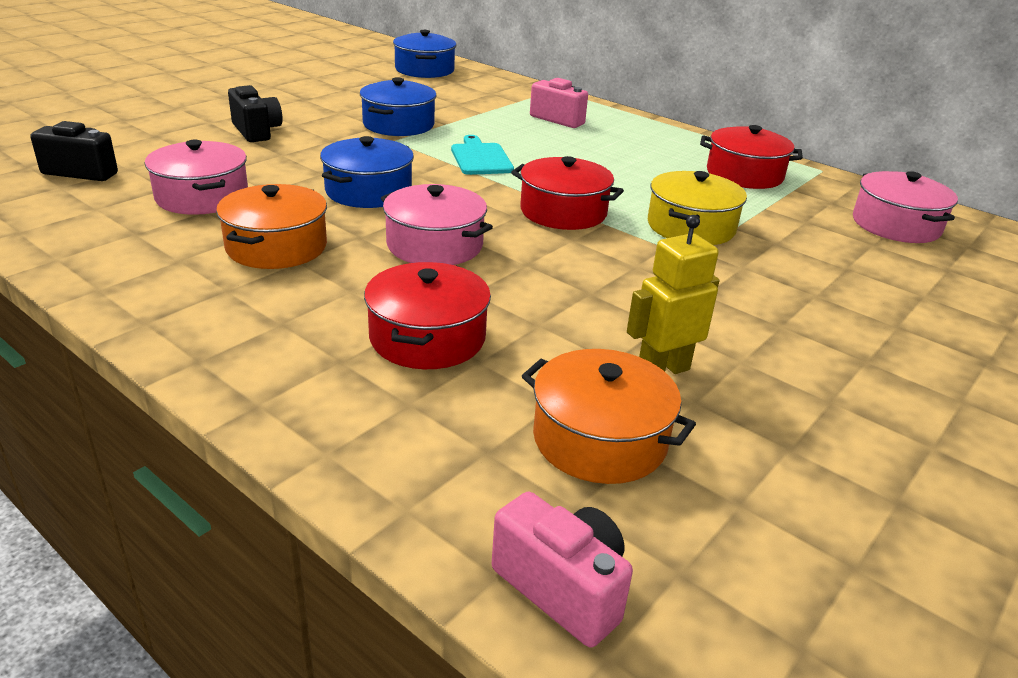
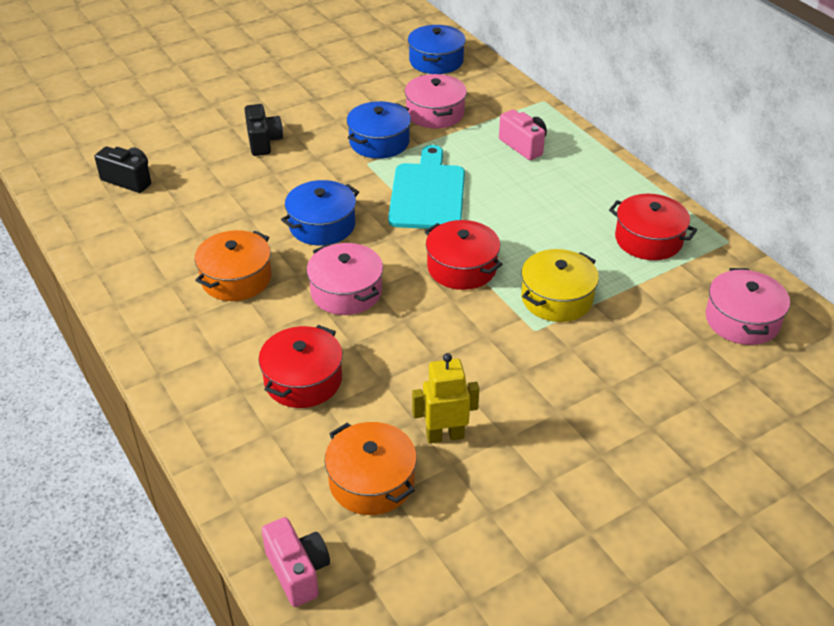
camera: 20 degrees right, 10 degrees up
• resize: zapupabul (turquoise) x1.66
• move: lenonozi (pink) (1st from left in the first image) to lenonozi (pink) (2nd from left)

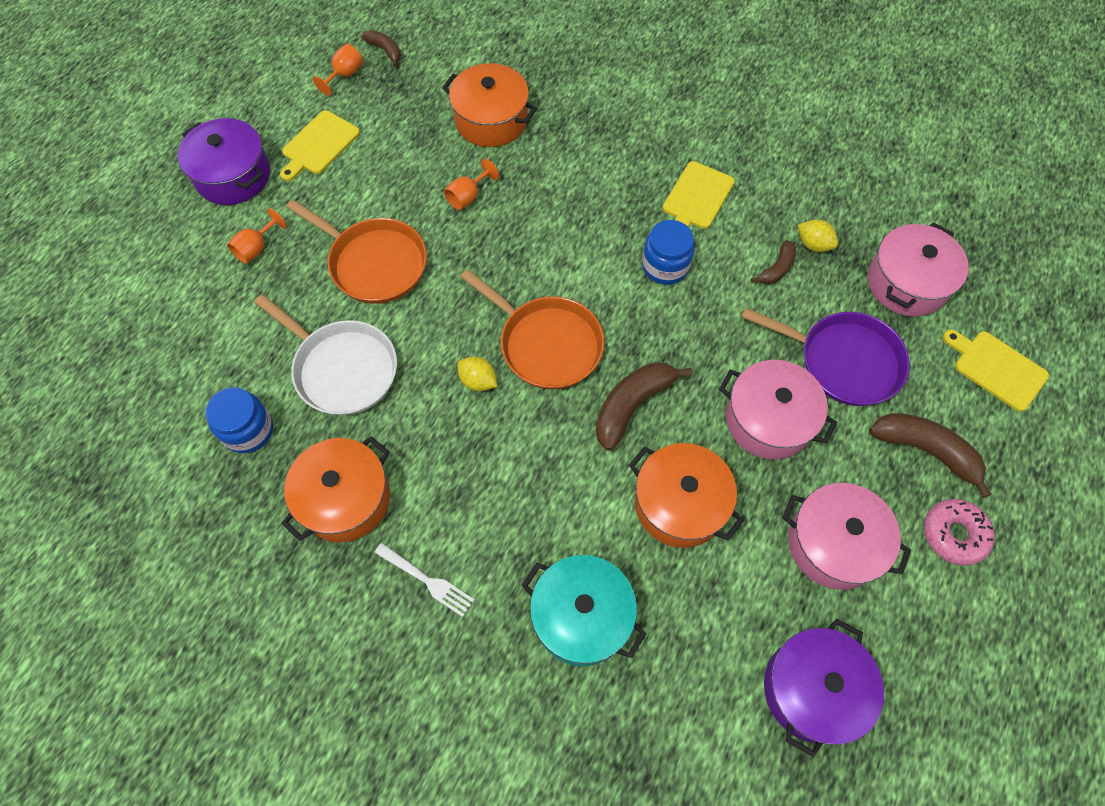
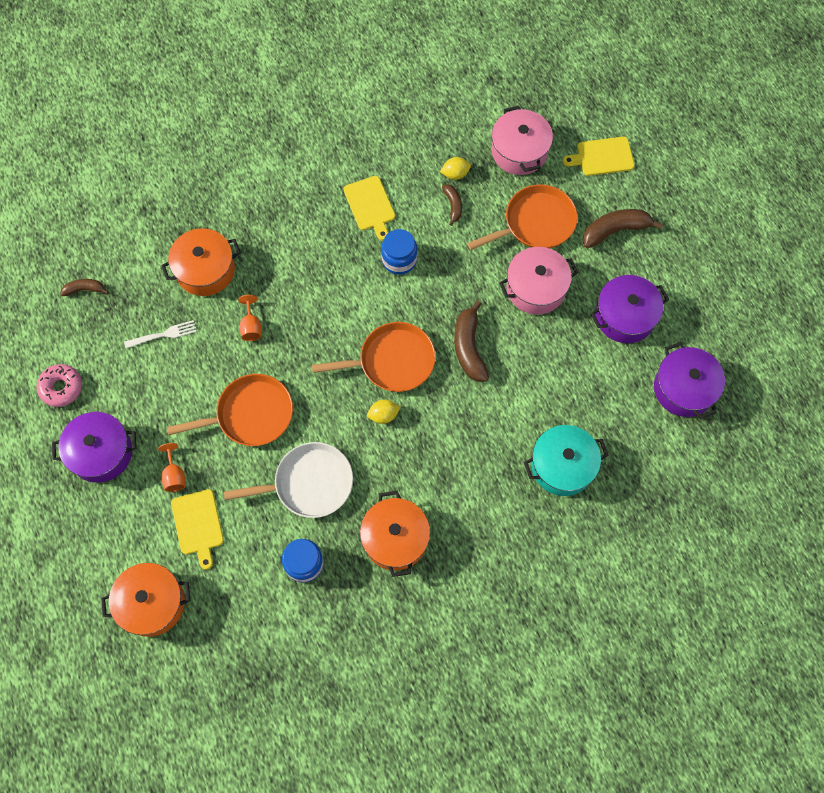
camera: 50 degrees left, 5 degrees up
• move: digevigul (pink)
• move: lenonozi (orange) (3rd from left in the first image) to lenonozi (orange) (1st from left)
• move: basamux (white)
• move: zapupabul (yellow) (1st from left)
• recolor: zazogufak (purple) to zazogufak (orange) (3rd from left)
• recolor: lenonozi (pink) (2nd from left) to lenonozi (purple) (2nd from left)
• delete: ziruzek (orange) (2nd from left)

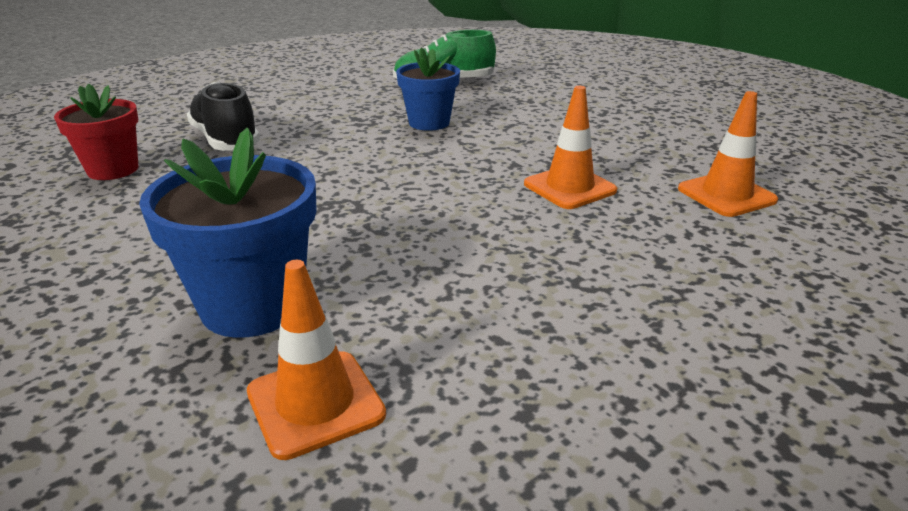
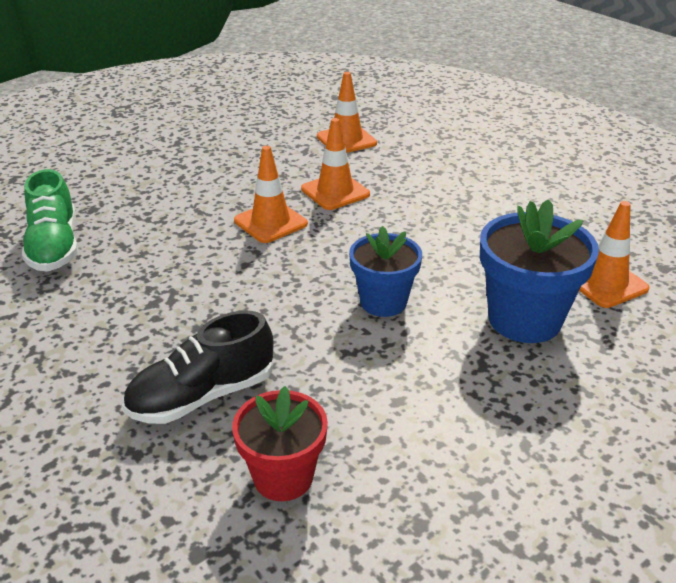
camera: 90 degrees left, 5 degrees up
• insert: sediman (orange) (1st from left)
• move: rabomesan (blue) (2nd from left in the first image) to rabomesan (blue) (1st from left)

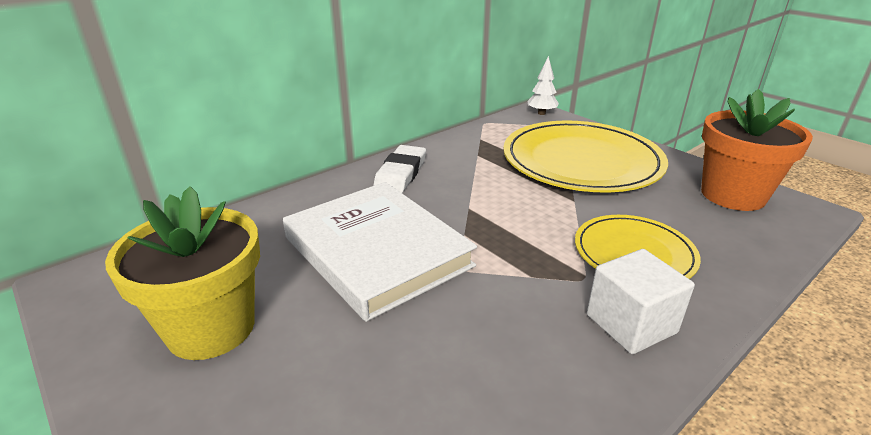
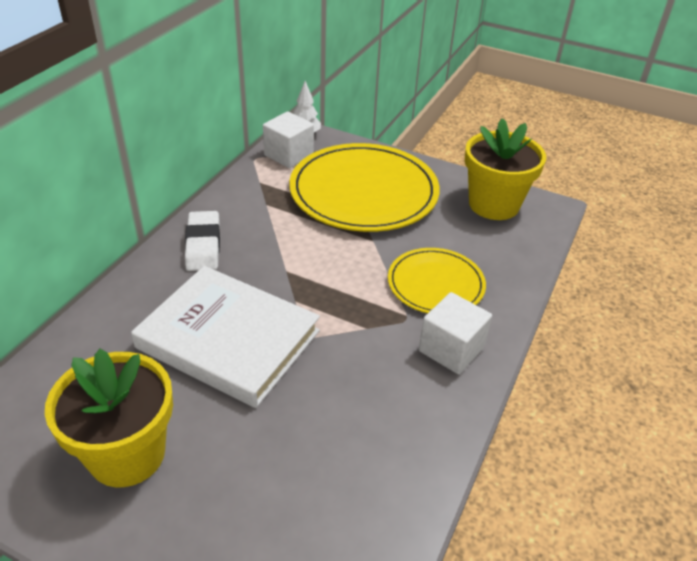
camera: 25 degrees left, 10 degrees up
• insert: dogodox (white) (1st from left)
• recolor: rabomesan (orange) to rabomesan (yellow) (2nd from left)

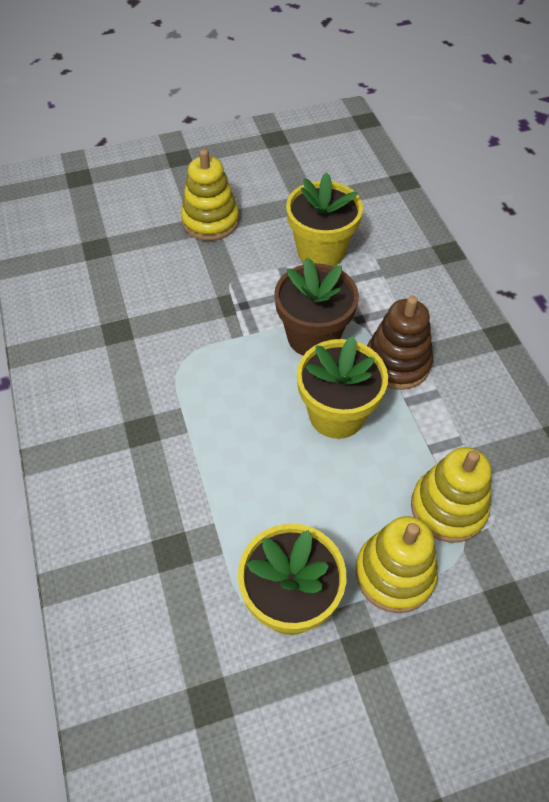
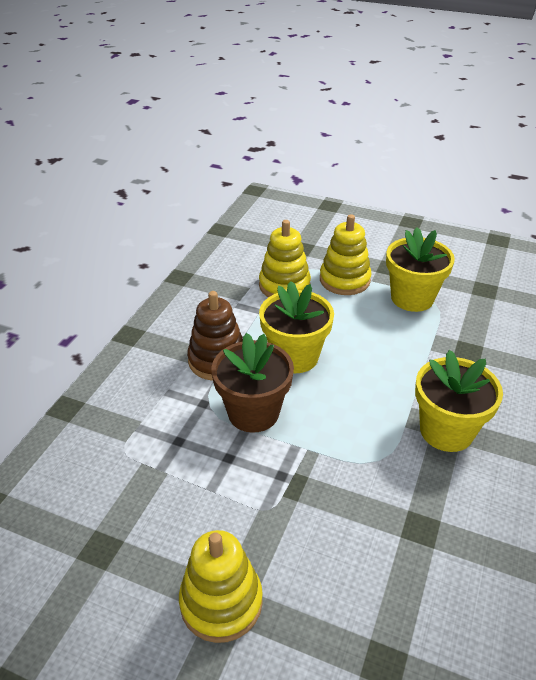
camera: 140 degrees left, 15 degrees down
• move: rabomesan (yellow) (2nd from left in the first image) to rabomesan (yellow) (3rd from left)

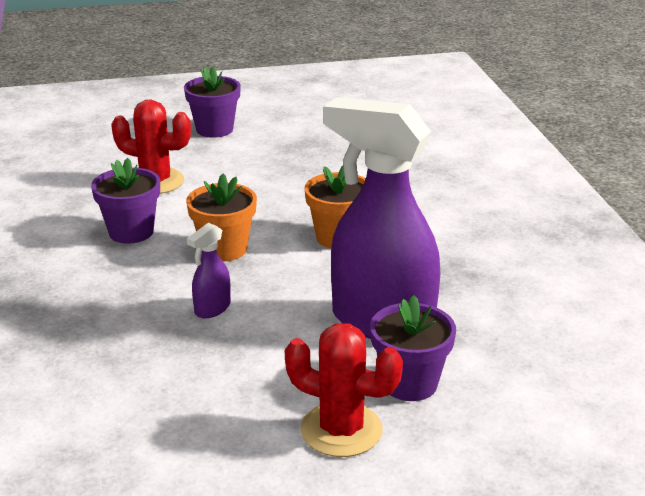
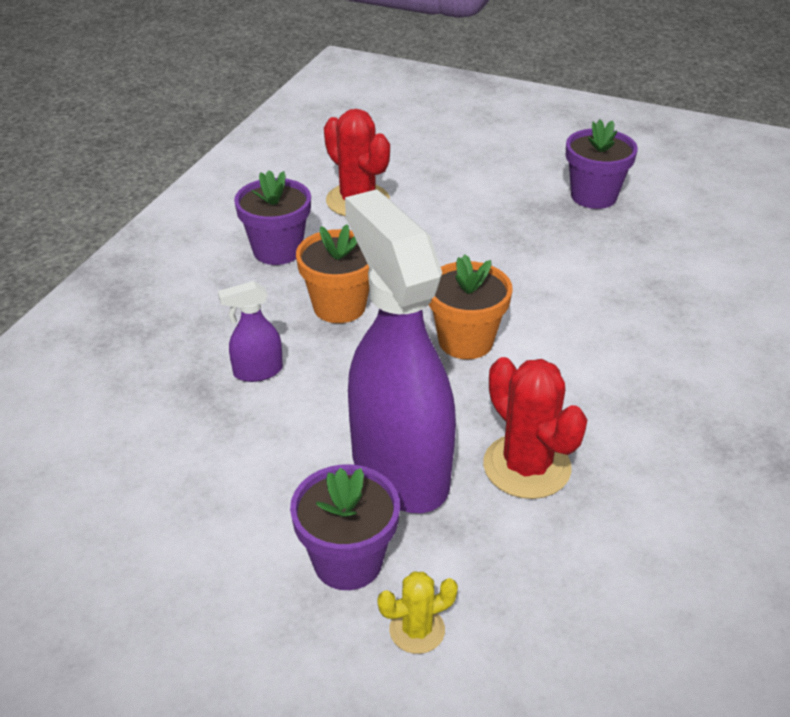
camera: 35 degrees right, 10 degrees up
• insert: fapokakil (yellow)
• move: fapokakil (red) (2nd from left)
• move: rabomesan (purple) (2nd from left in the first image) to rabomesan (purple) (3rd from left)

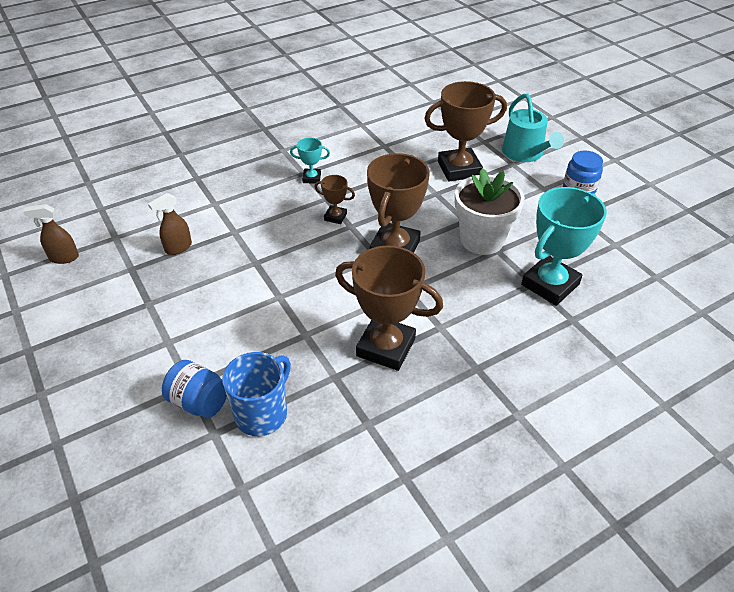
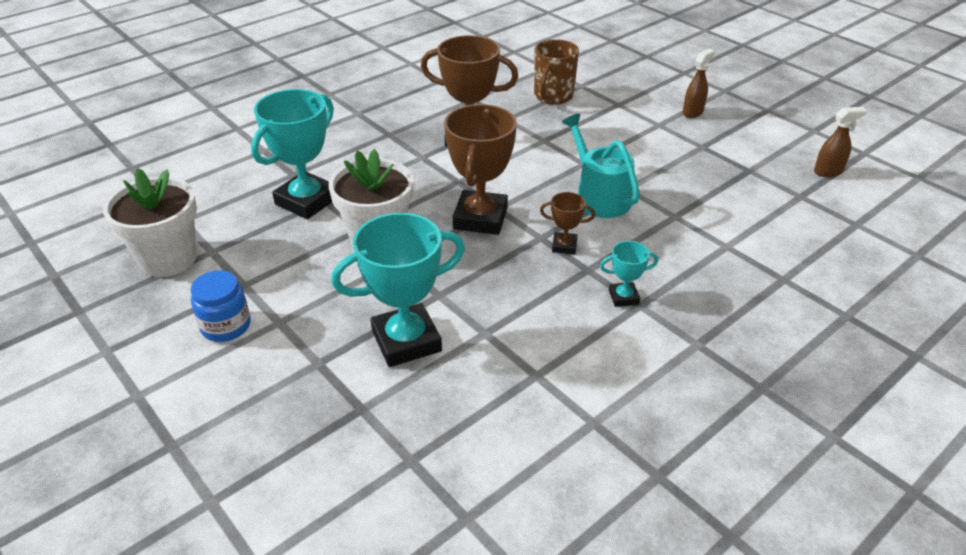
camera: 170 degrees right, 5 degrees down
• insert: rabomesan (white) (1st from left)
• recolor: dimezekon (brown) (4th from left) to dimezekon (turquoise) (2nd from left)
• recolor: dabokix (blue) to dabokix (brown)
• move: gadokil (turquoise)
• move: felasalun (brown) (2nd from left in the first image) to felasalun (brown) (1st from left)
• delete: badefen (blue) (1st from left)

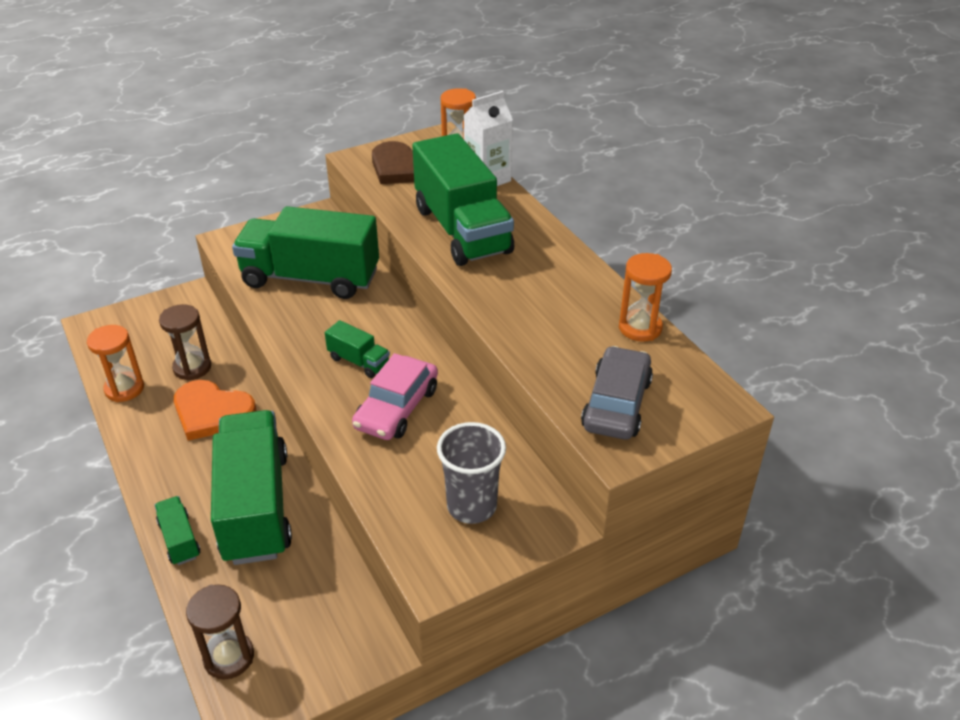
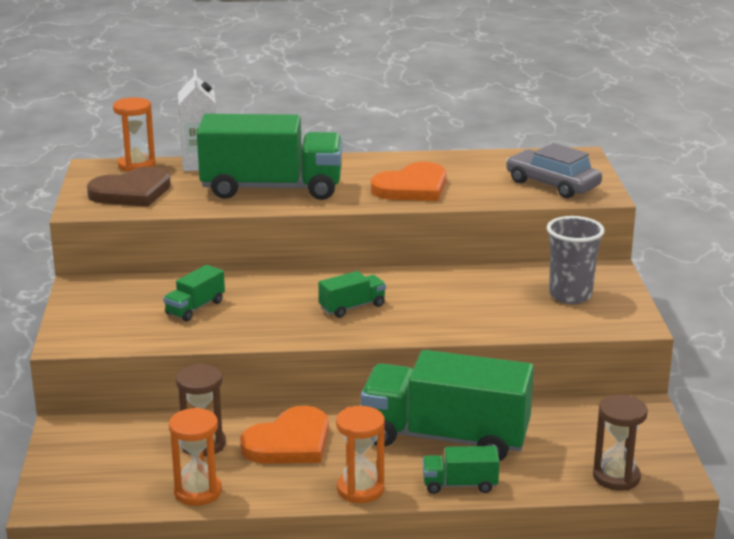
camera: 65 degrees left, 15 degrees down
• resize: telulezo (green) (3rd from left in the first image) x0.43
• move: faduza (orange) (3rd from left)
• insert: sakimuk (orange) (2nd from left)
• delete: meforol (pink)

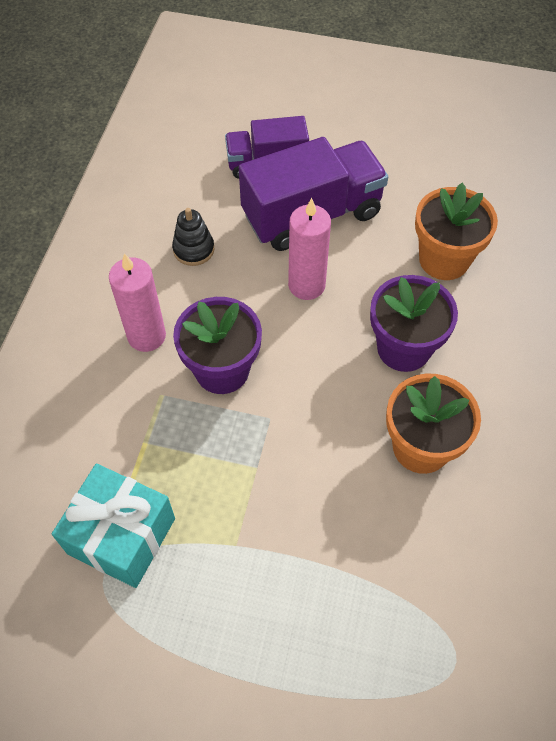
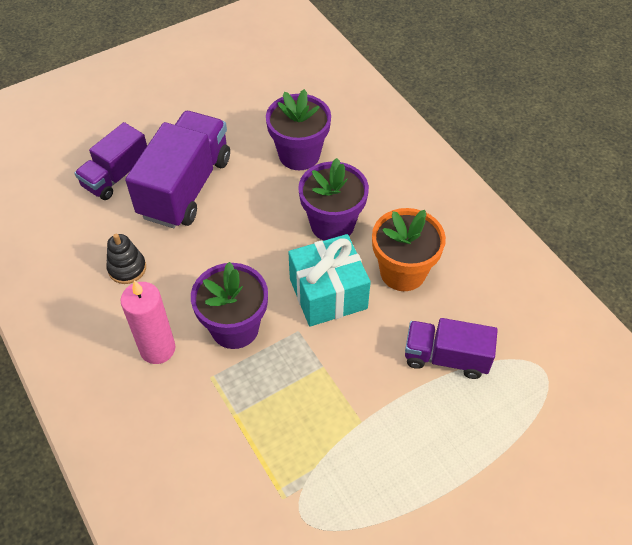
camera: 45 degrees left, 5 degrees down
• recolor: rabomesan (orange) (2nd from left) to rabomesan (purple) (2nd from left)
• move: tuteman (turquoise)
• insert: telulezo (purple) (3rd from left)
• delete: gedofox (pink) (2nd from left)

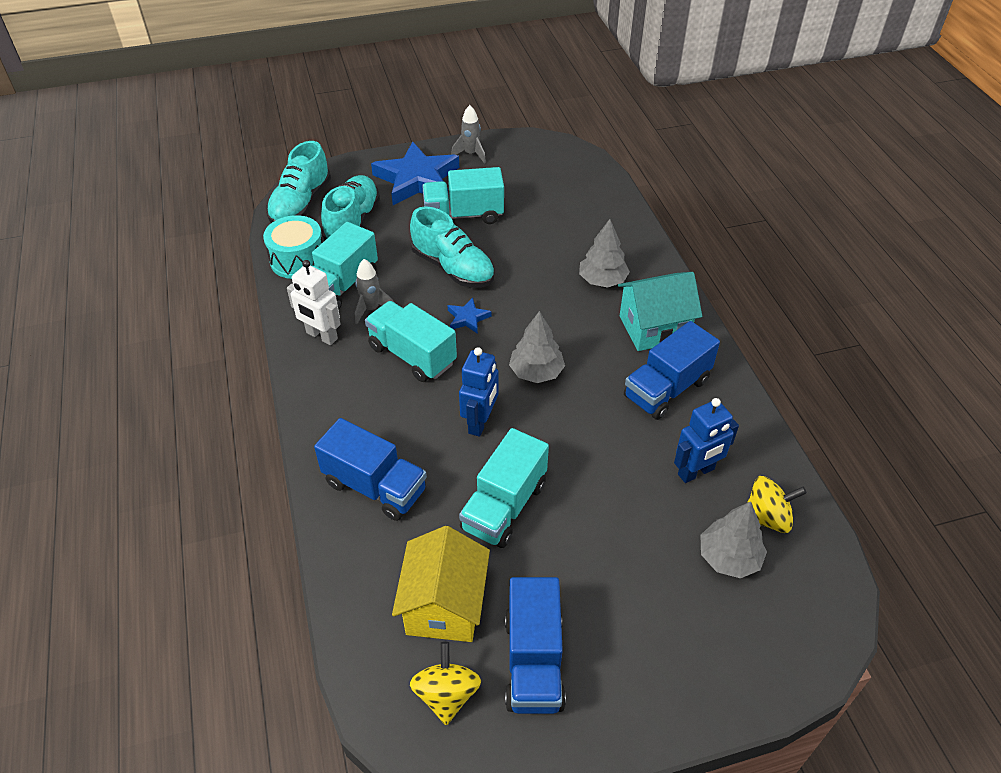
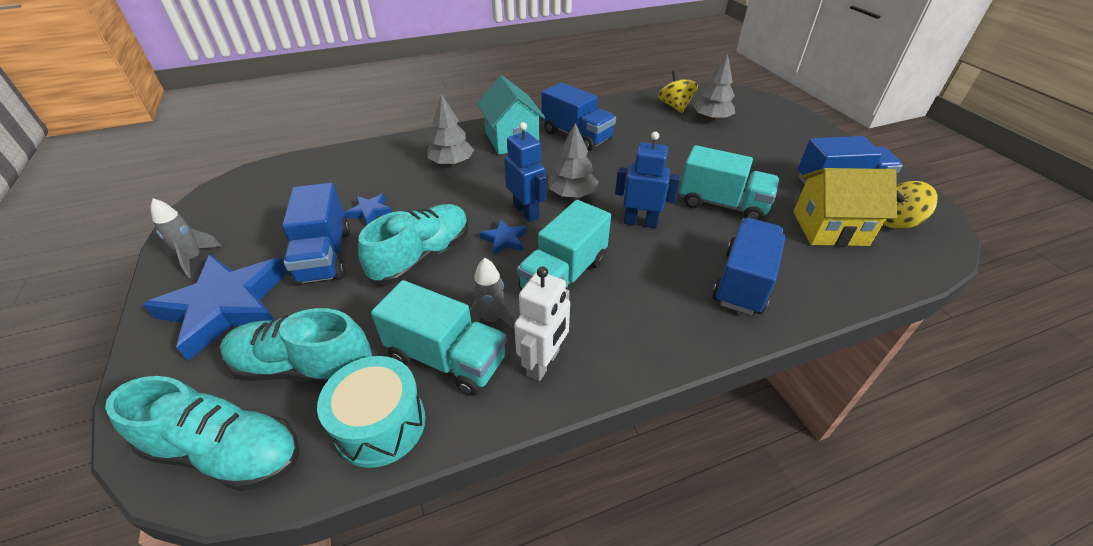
camera: 95 degrees left, 5 degrees down
• recolor: telulezo (turquoise) (3rd from left) to telulezo (blue) (1st from left)
• insert: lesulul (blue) (2nd from left)
• move: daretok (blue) (2nd from left in the first image) to daretok (blue) (1st from left)

